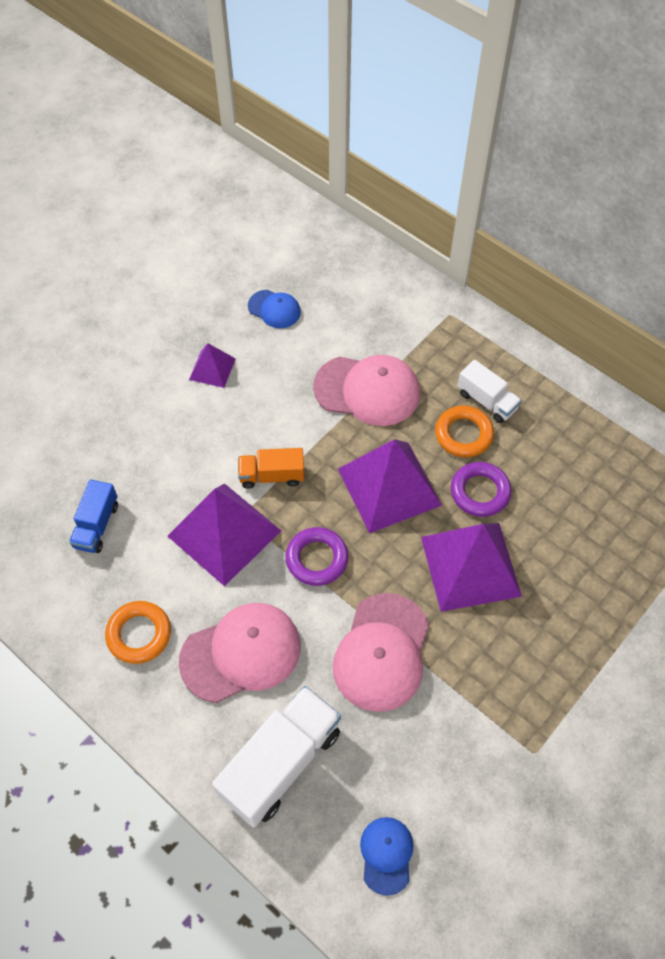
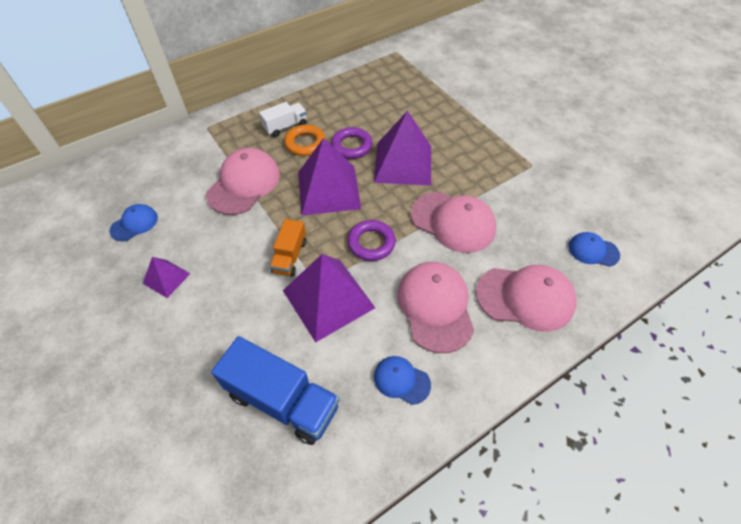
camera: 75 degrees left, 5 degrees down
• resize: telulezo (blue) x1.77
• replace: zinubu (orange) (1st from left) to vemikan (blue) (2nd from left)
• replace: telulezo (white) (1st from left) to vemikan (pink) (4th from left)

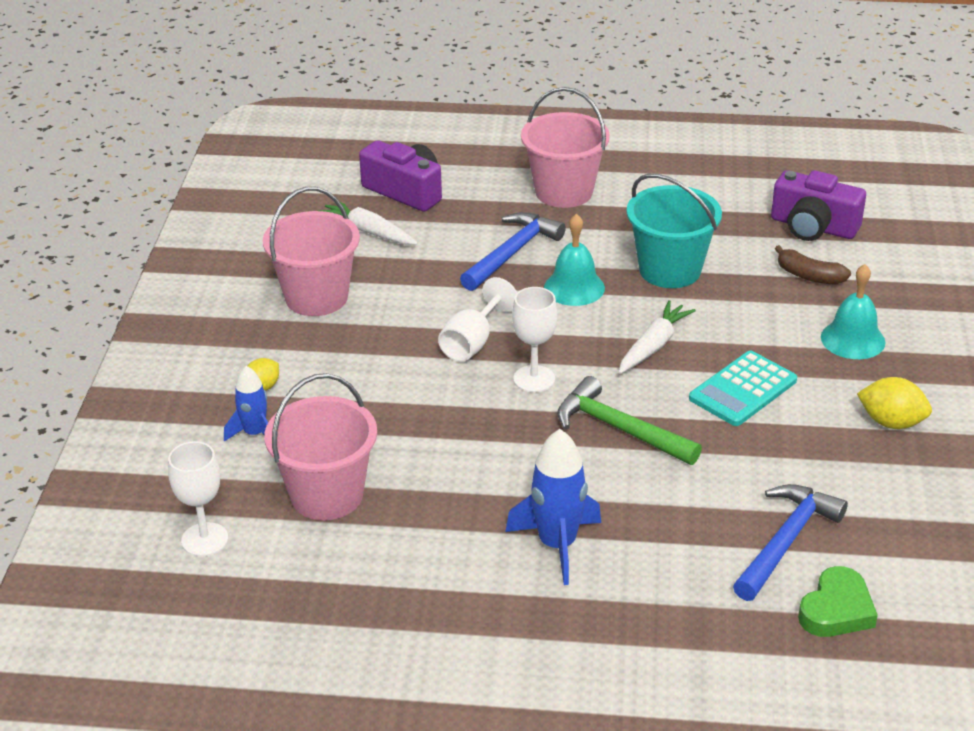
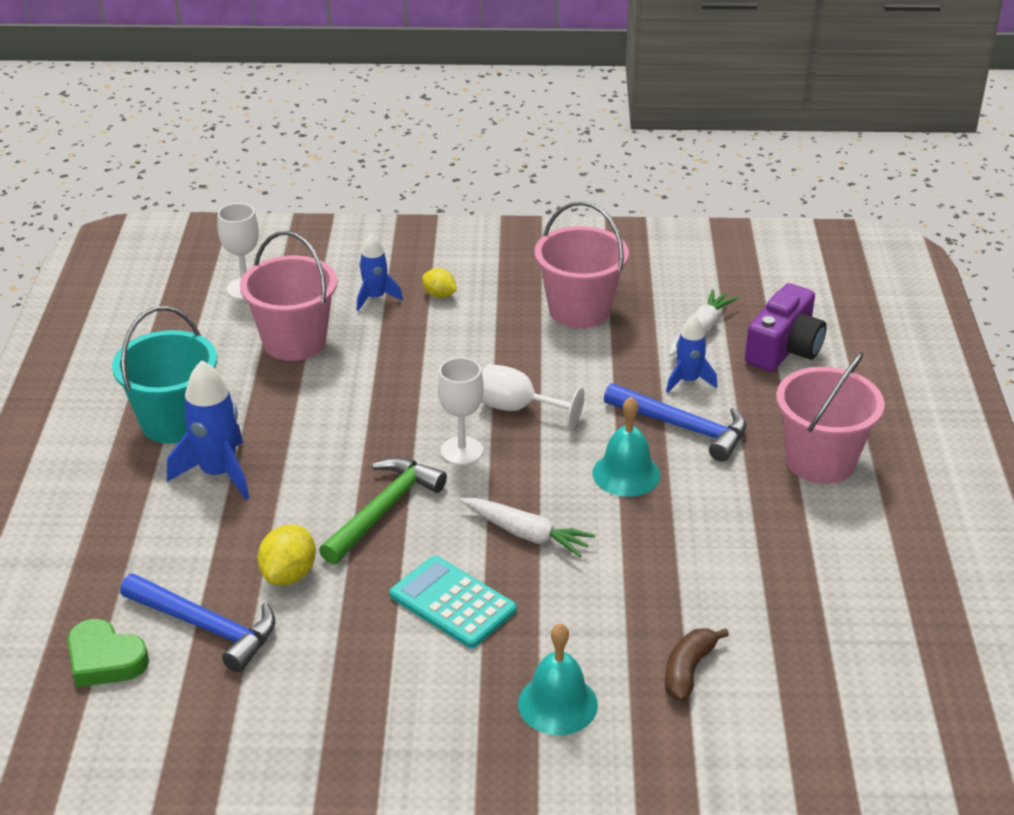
camera: 85 degrees right, 0 degrees up
• move: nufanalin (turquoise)
• move: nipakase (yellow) (2nd from left in the first image) to nipakase (yellow) (1st from left)
• insert: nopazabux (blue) (3rd from left)
• delete: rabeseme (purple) (2nd from left)

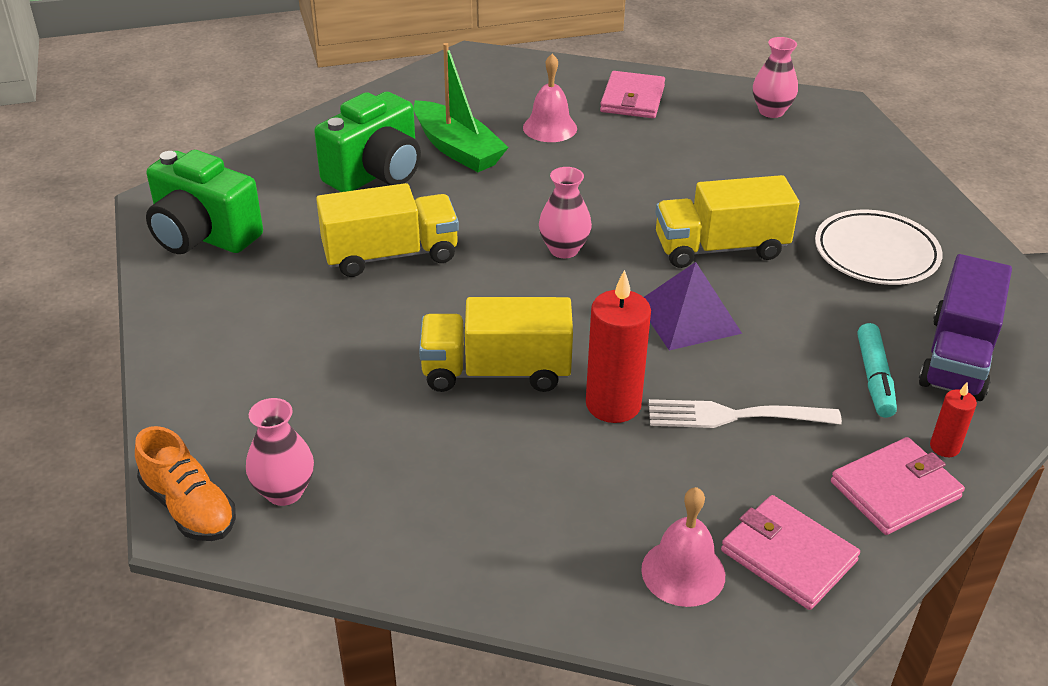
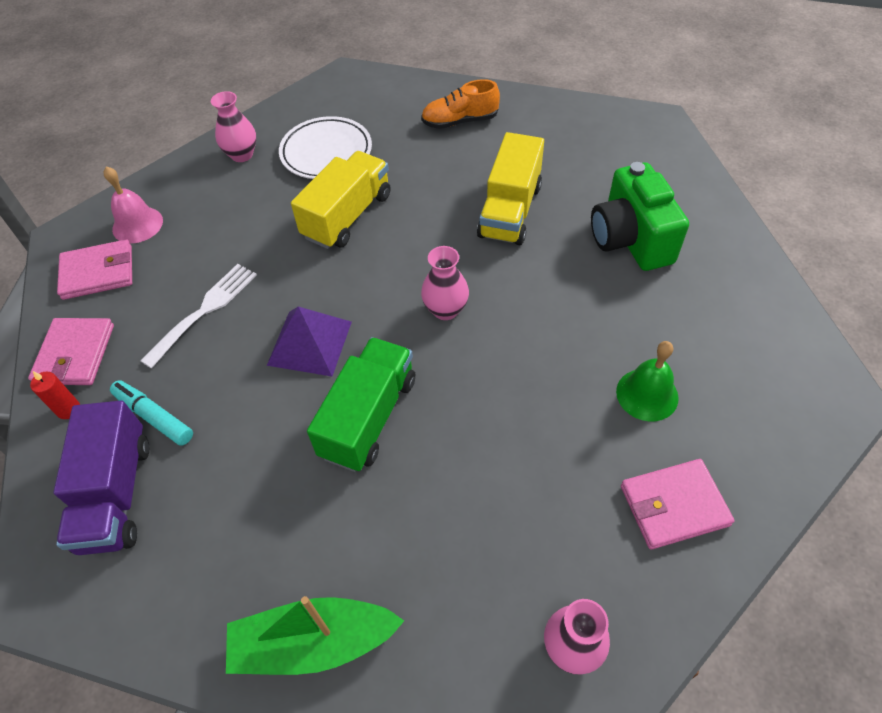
camera: 125 degrees right, 15 degrees up
• rotate: telulezo (purple) 150 degrees counterclockwise
• move: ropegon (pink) (1st from left)
• move: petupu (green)
• move: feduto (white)
• recolor: telulezo (yellow) (3rd from left) to telulezo (green)
• move: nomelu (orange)
• recolor: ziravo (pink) (1st from left) to ziravo (green)
• rotate: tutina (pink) (1st from left in the first image) 60 degrees counterclockwise
• delete: rabeseme (green) (1st from left)
• delete: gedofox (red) (1st from left)

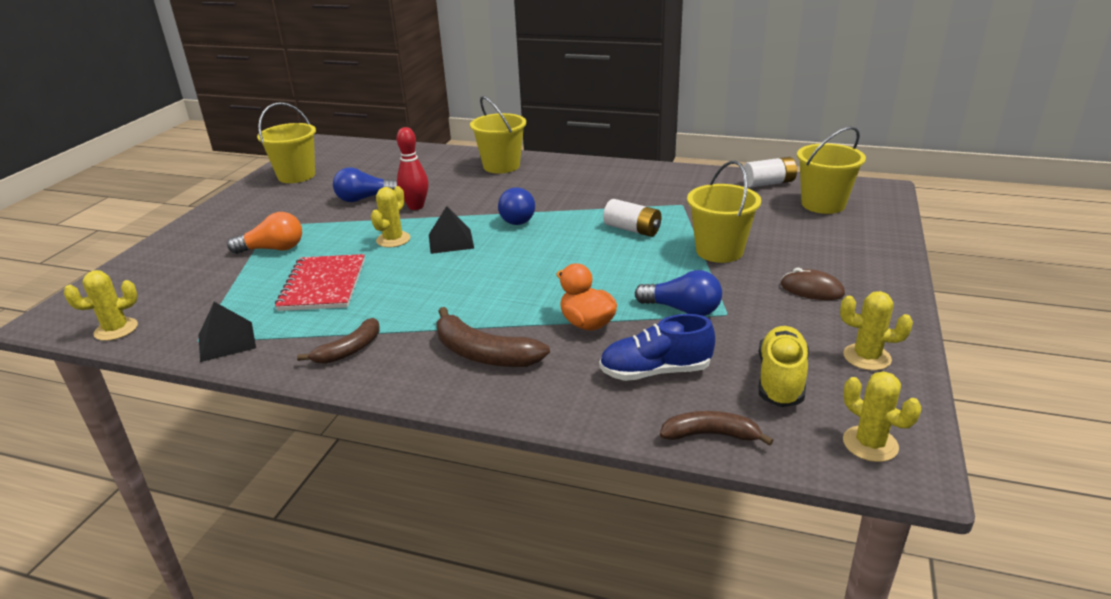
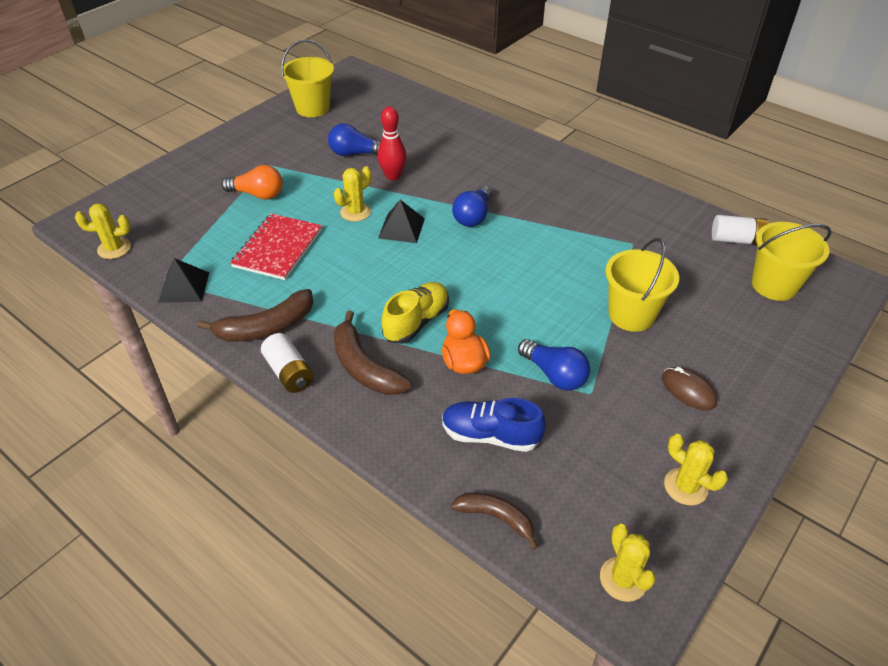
camera: 20 degrees right, 15 degrees up
• resize: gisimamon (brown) (1st from left) x1.53
• move: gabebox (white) (1st from left)
• move: nomelu (yellow)
• delete: nufanalin (yellow) (2nd from left)

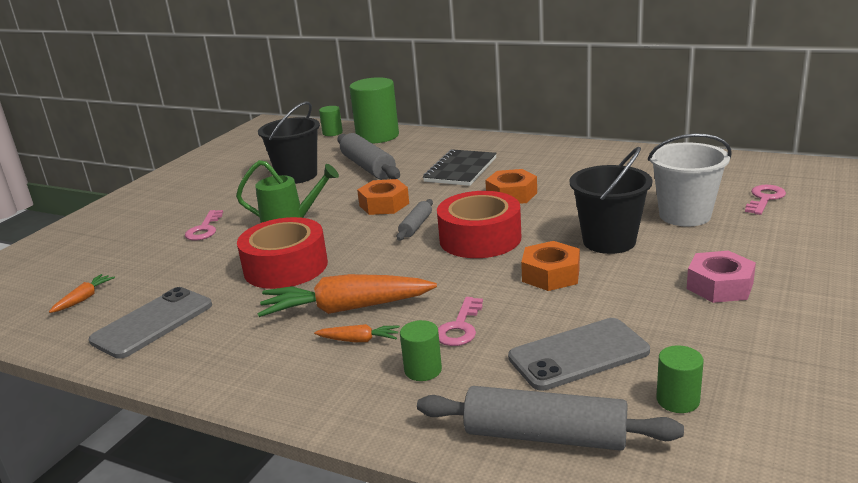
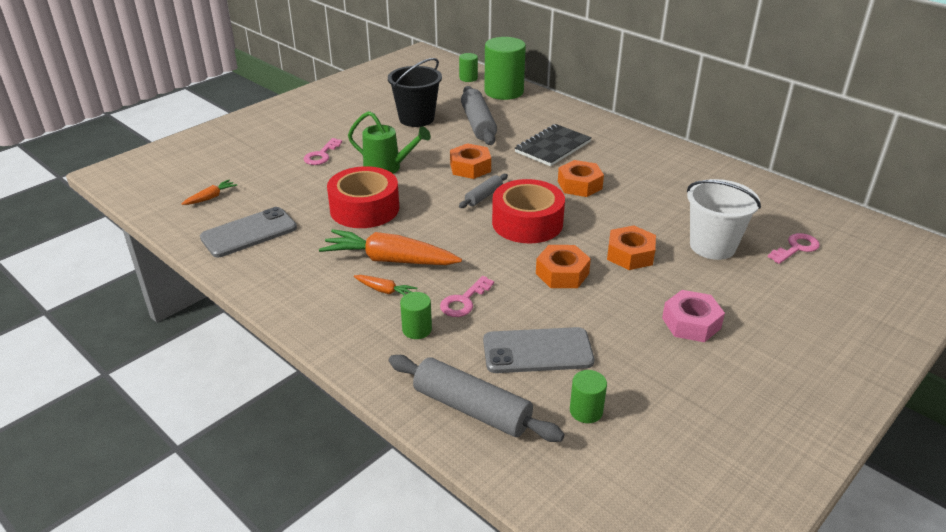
camera: 15 degrees right, 10 degrees up
• replace: nufanalin (black) (2nd from left) to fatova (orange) (4th from left)

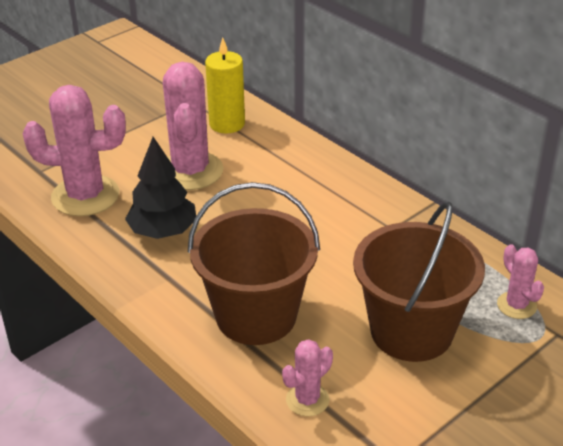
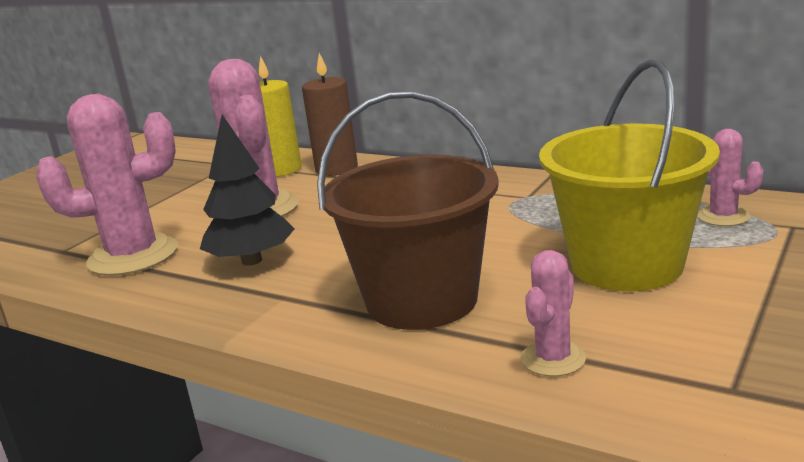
camera: 15 degrees left, 15 degrees down
• insert: gedofox (brown)
• recolor: nufanalin (brown) (2nd from left) to nufanalin (yellow)

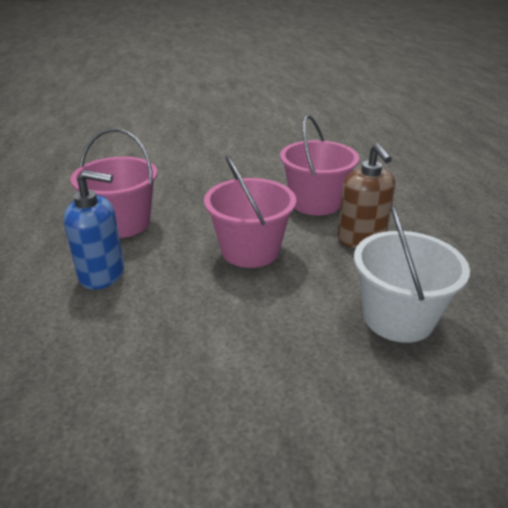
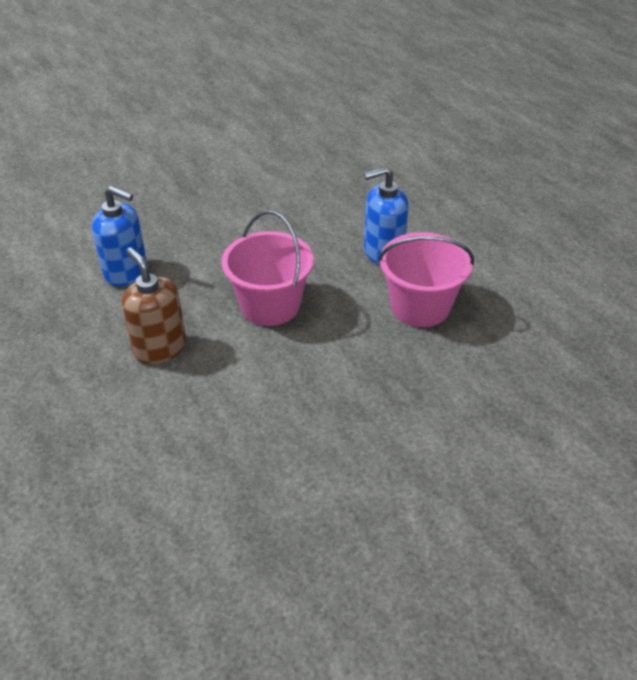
camera: 160 degrees right, 10 degrees up
• replace: nufanalin (white) to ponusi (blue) (1st from left)
• delete: nufanalin (pink) (3rd from left)

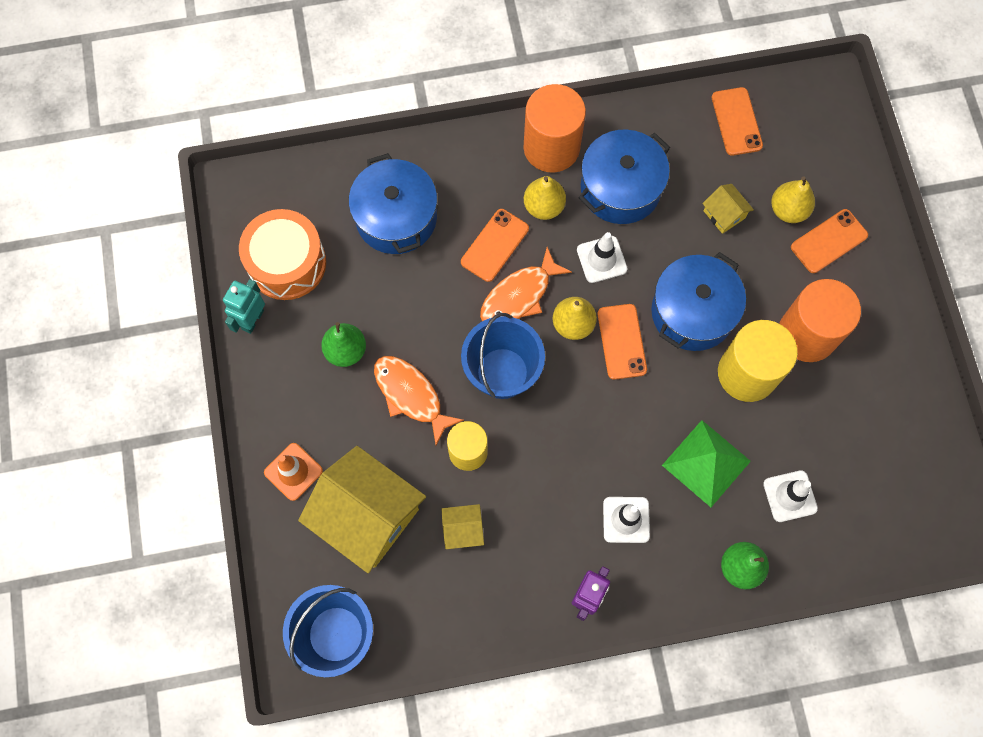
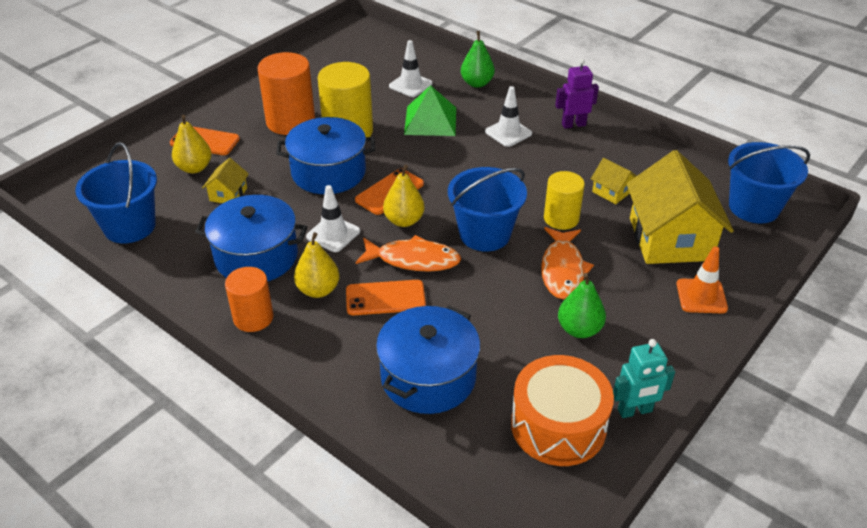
camera: 130 degrees left, 30 degrees down
• replace: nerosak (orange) (3rd from left) to nufanalin (blue) (1st from left)
• resize: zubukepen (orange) (1st from left) x0.63

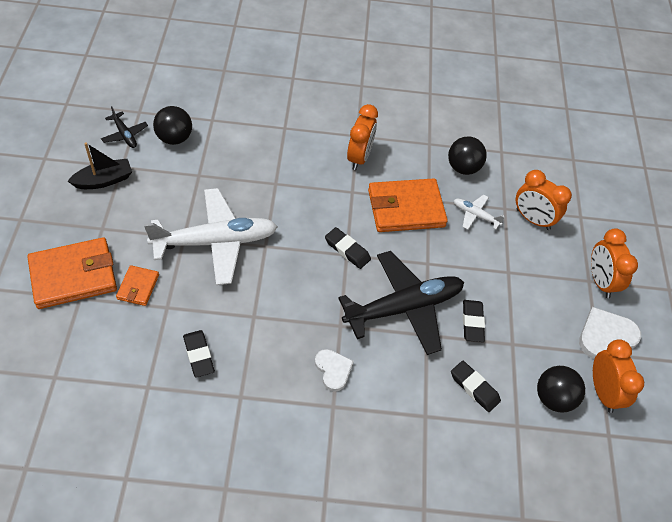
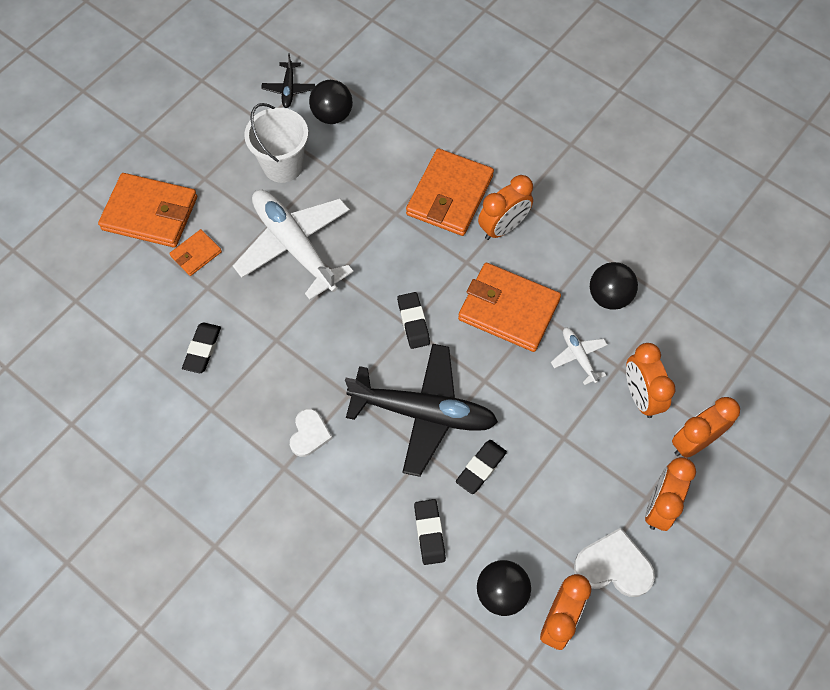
camera: 40 degrees right, 10 degrees up
• rotate: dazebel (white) (1st from left) 150 degrees counterclockwise
• insert: nufanalin (white)
• insert: tutina (orange) (3rd from left)
• insert: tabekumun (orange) (5th from left)
• delete: petupu (black)

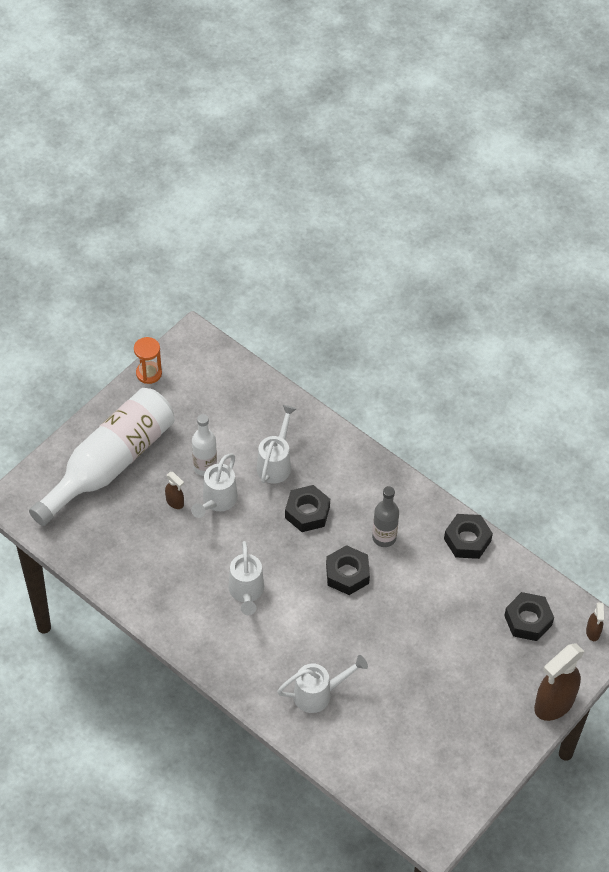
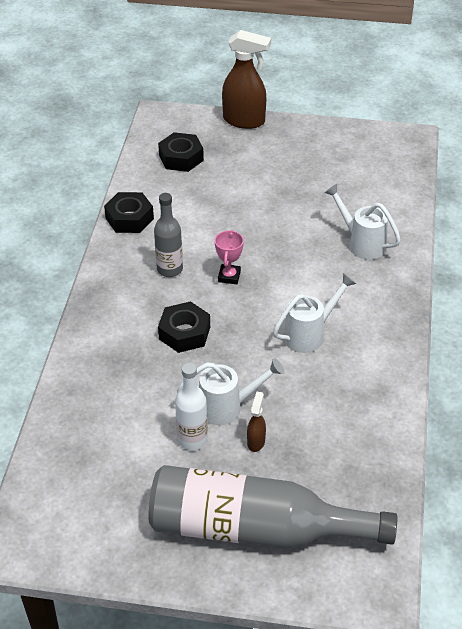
camera: 120 degrees left, 10 degrees down
• recolor: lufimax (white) (1st from left) to lufimax (grey) (2nd from left)
• replace: fatova (black) (2nd from left) to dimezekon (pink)
• delete: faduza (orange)
• delete: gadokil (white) (3rd from left)
• delete: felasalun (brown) (3rd from left)

